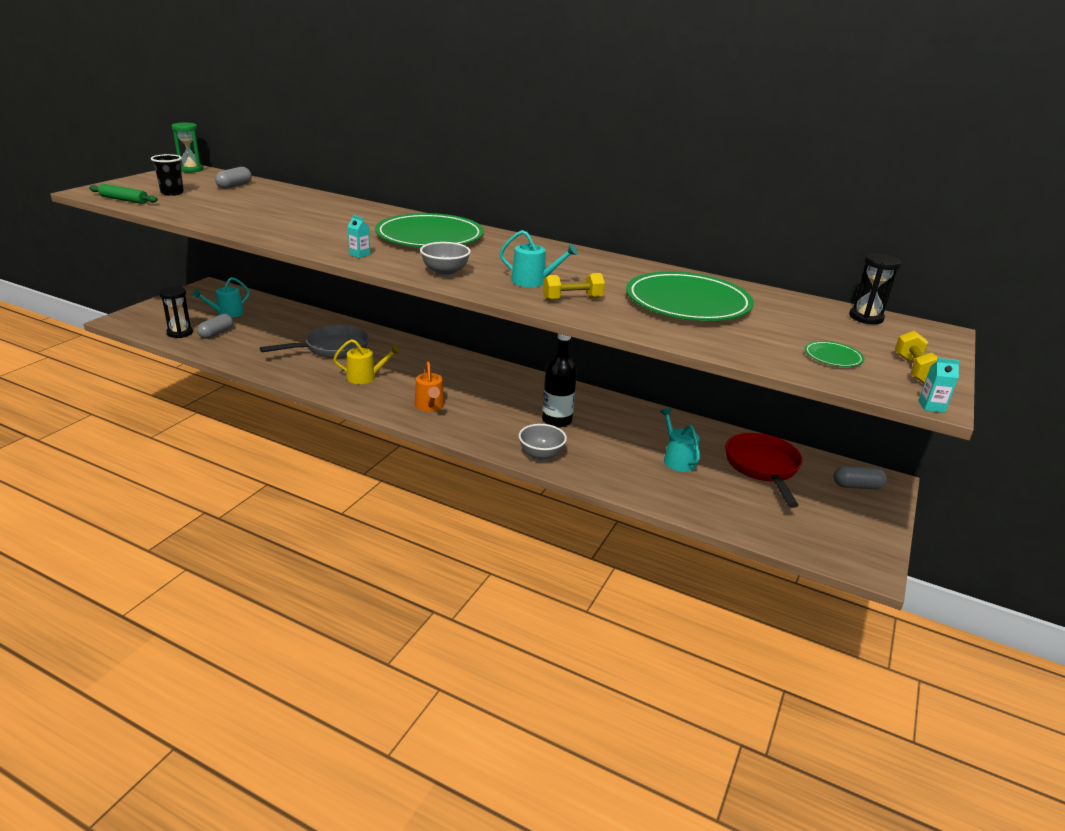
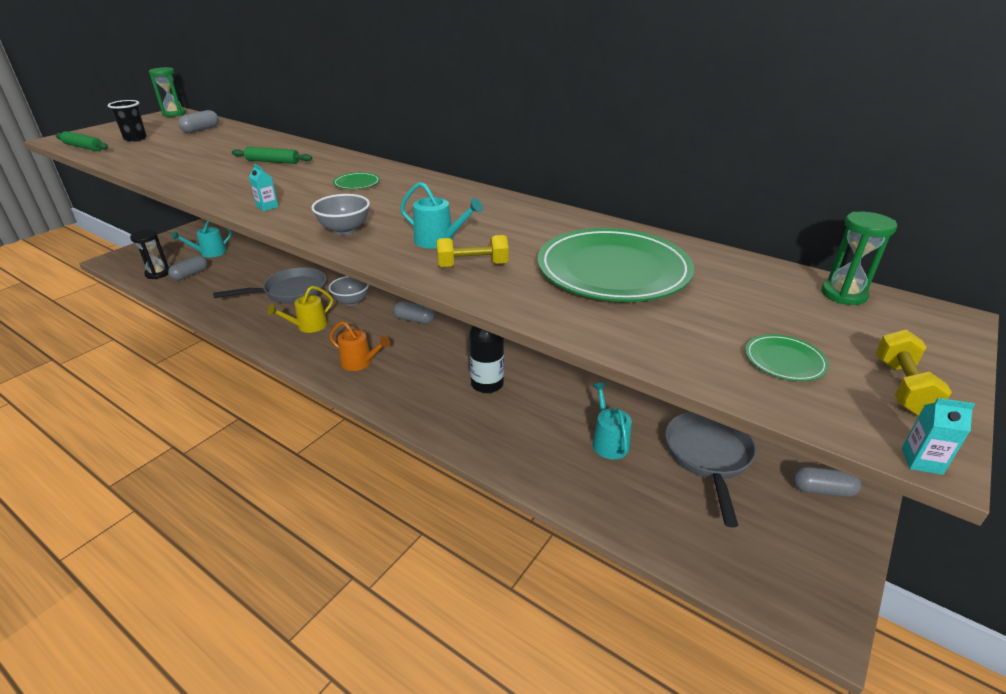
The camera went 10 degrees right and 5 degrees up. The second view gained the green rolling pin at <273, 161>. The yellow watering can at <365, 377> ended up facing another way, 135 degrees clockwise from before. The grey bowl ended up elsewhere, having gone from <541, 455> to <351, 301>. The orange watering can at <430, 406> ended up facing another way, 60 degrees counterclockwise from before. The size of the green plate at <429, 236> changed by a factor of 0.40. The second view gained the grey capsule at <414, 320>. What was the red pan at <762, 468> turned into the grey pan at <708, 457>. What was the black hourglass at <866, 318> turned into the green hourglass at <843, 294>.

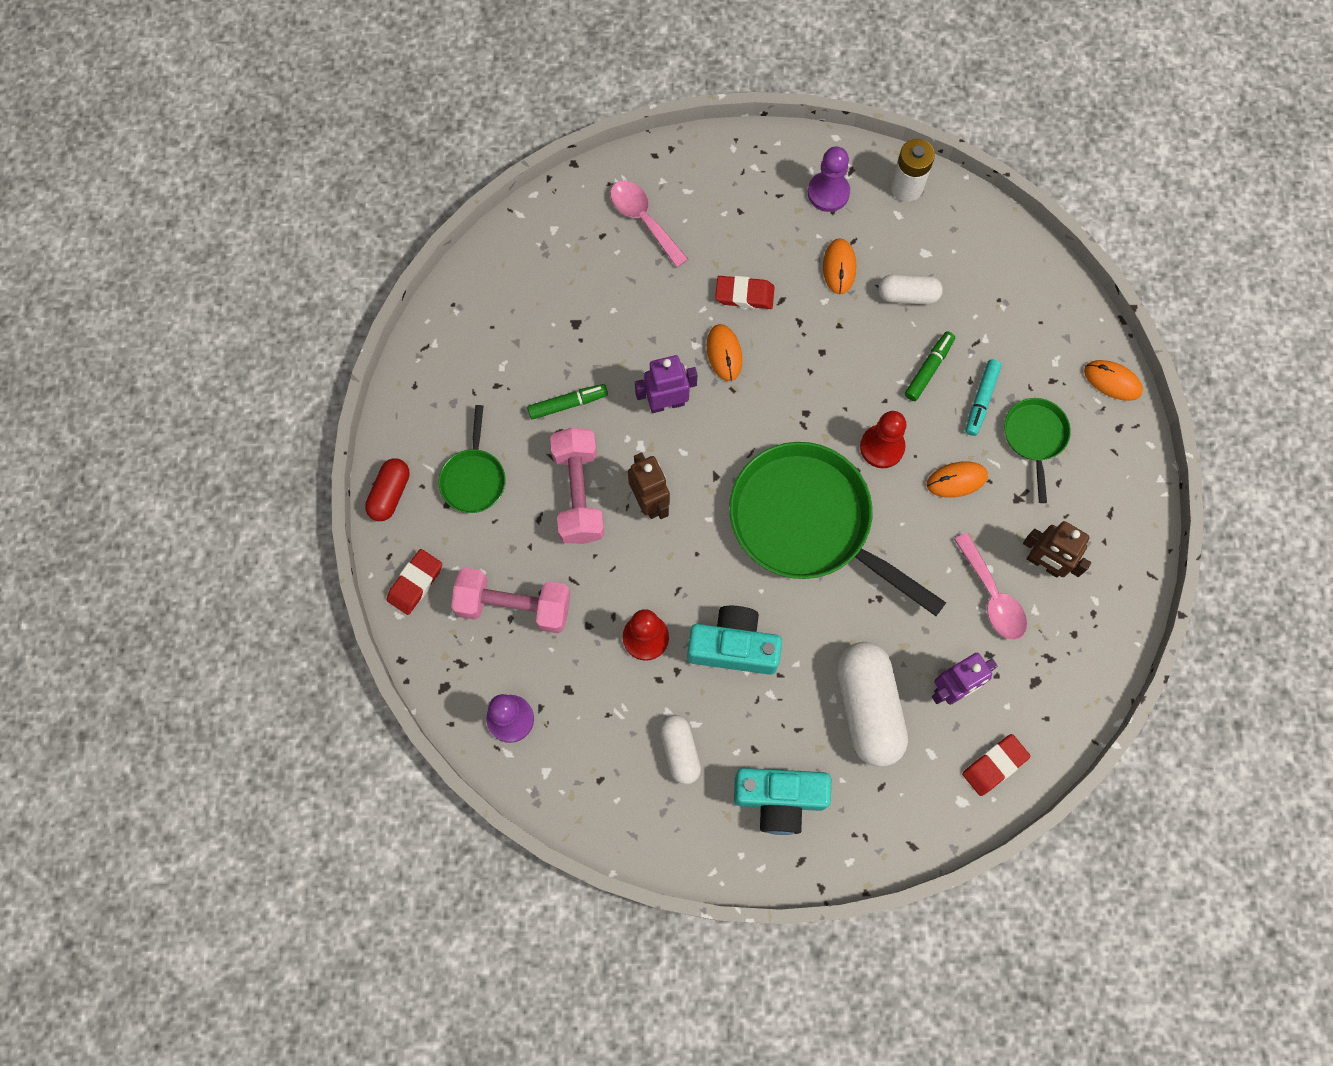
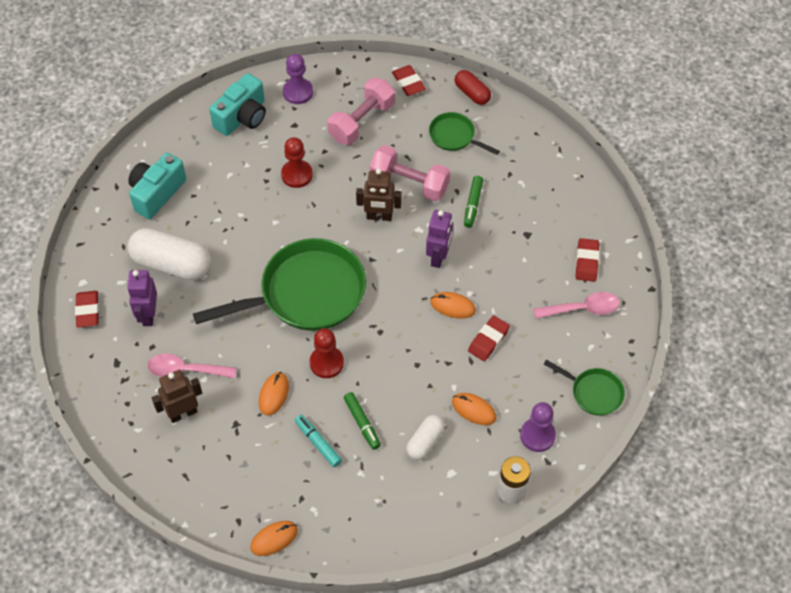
The camera went 120 degrees right and 15 degrees down. The turquoise camera ended up elsewhere, having gone from <733, 647> to <242, 117>. The green pan ended up elsewhere, having gone from <1035, 437> to <593, 393>. The second view gained the red eraser at <586, 262>. The second view lost the white capsule at <680, 751>.

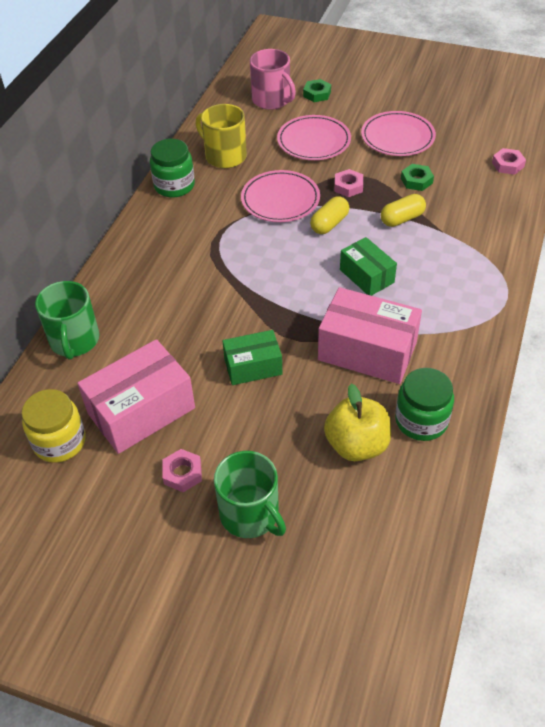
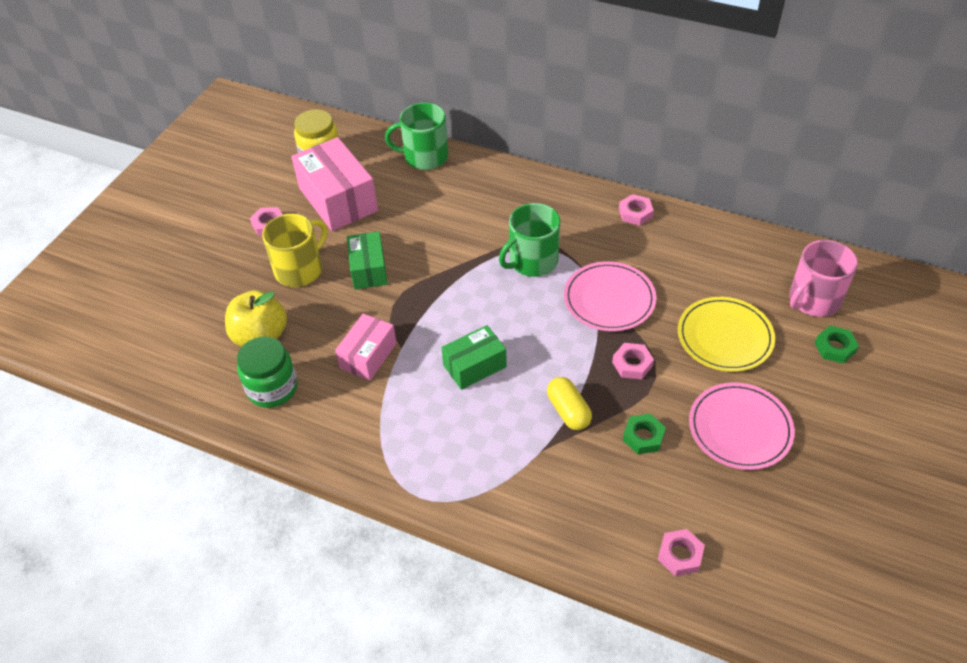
The camera went 95 degrees right and 0 degrees up. The yellow mug ended up elsewhere, having gone from <225, 156> to <300, 269>. The size of the pink box at <367, 351> changed by a factor of 0.60. The green mug ended up elsewhere, having gone from <250, 514> to <532, 261>. Where the green jar stood at <174, 186>, the pink nut came to stand at <635, 213>. What was the pink plate at <314, 141> turned into the yellow plate at <724, 337>. The second view lost the yellow capsule at <329, 224>.

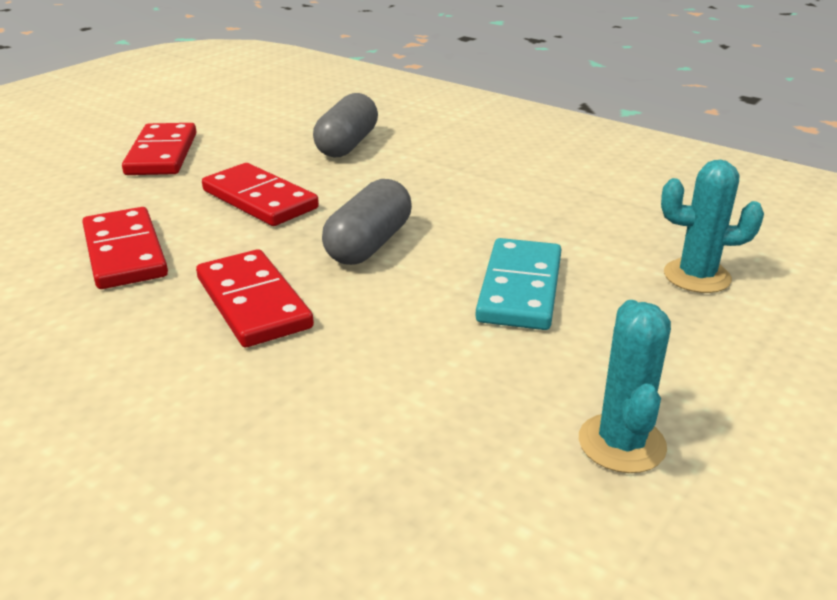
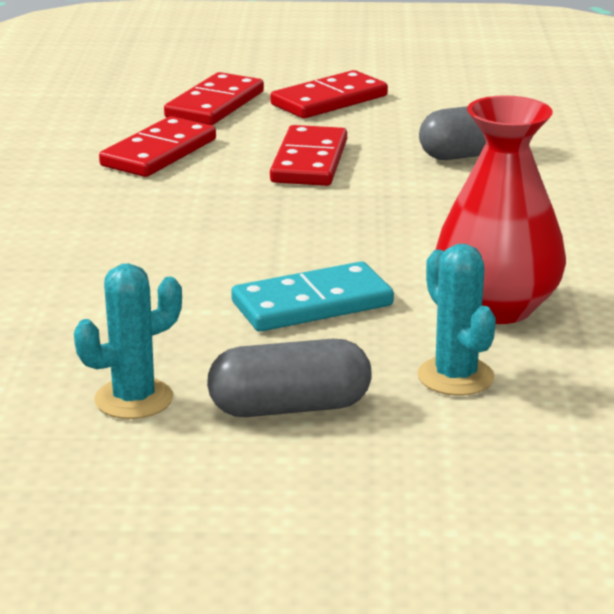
The camera went 55 degrees right and 5 degrees down. The red domino ended up elsewhere, having gone from <253, 303> to <215, 105>. The grey capsule ended up elsewhere, having gone from <369, 244> to <289, 408>. The second view gained the red vase at <496, 307>.

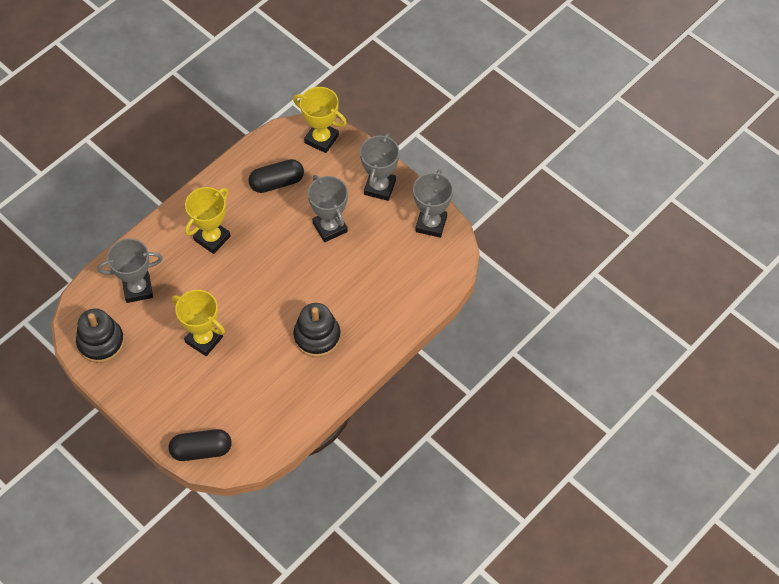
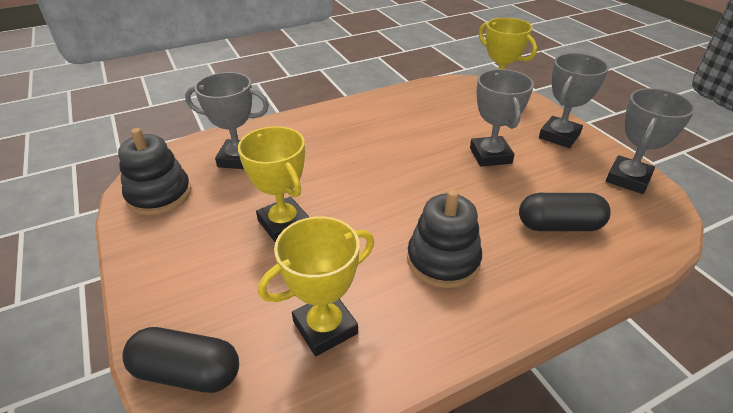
The camera went 20 degrees right and 20 degrees down. The yellow trophy ended up elsewhere, having gone from <212, 238> to <325, 327>. The black capsule ended up elsewhere, having gone from <277, 183> to <559, 226>.

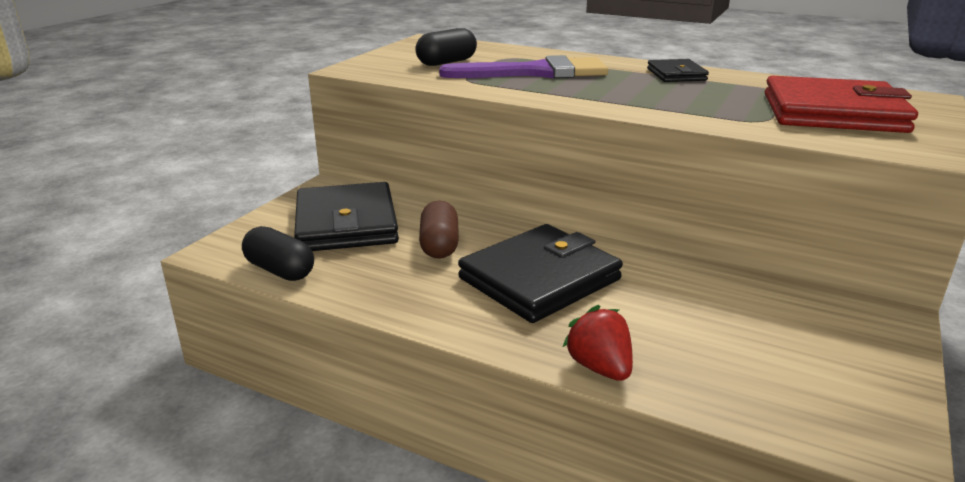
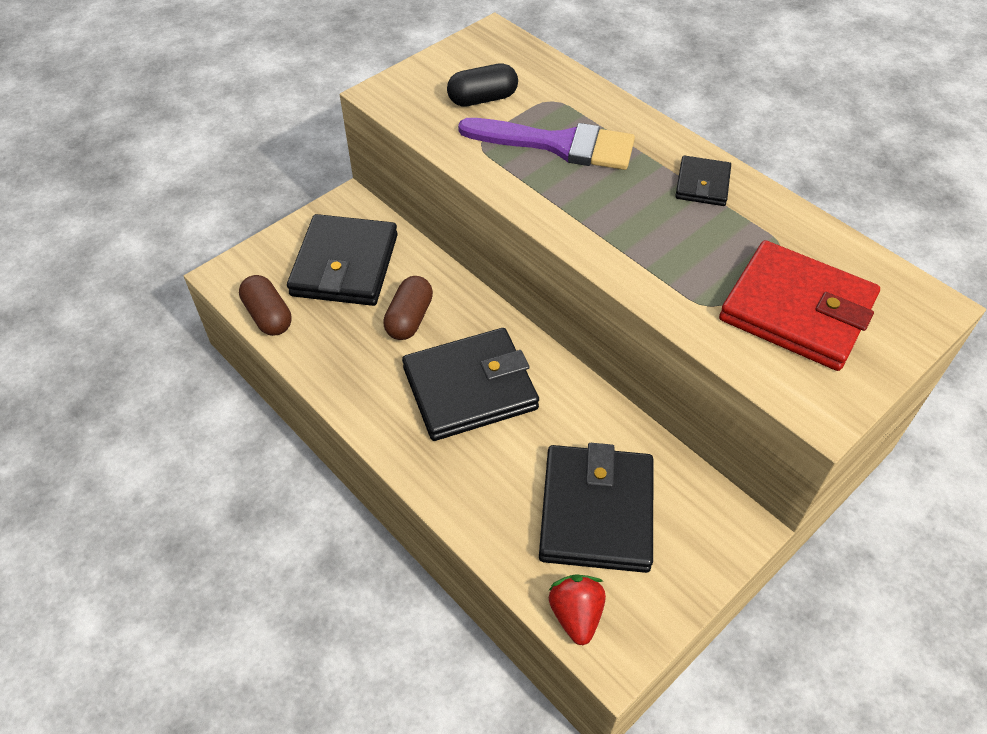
The camera went 20 degrees right and 25 degrees up. What was the black capsule at <280, 270> turned into the brown capsule at <268, 316>. The second view gained the black wallet at <596, 511>. The red strawberry ended up elsewhere, having gone from <599, 367> to <576, 615>.

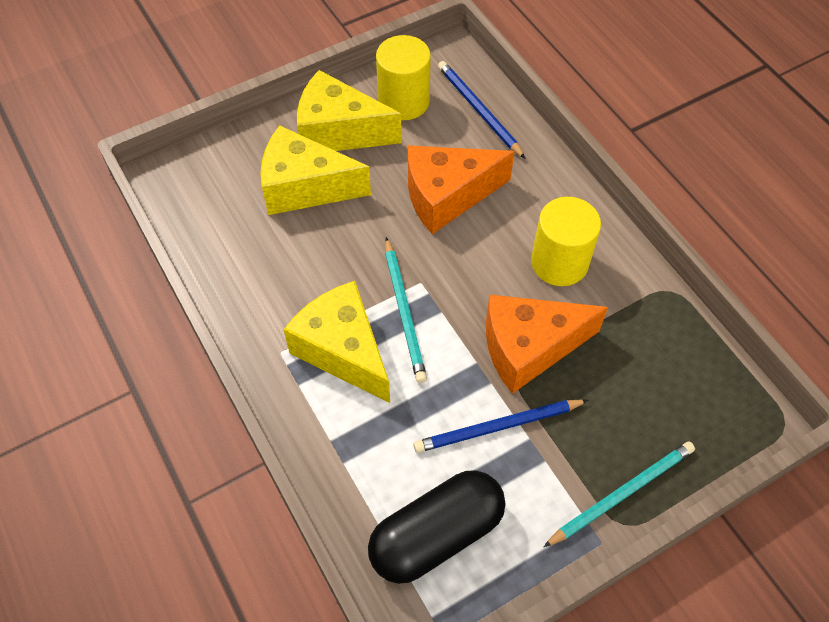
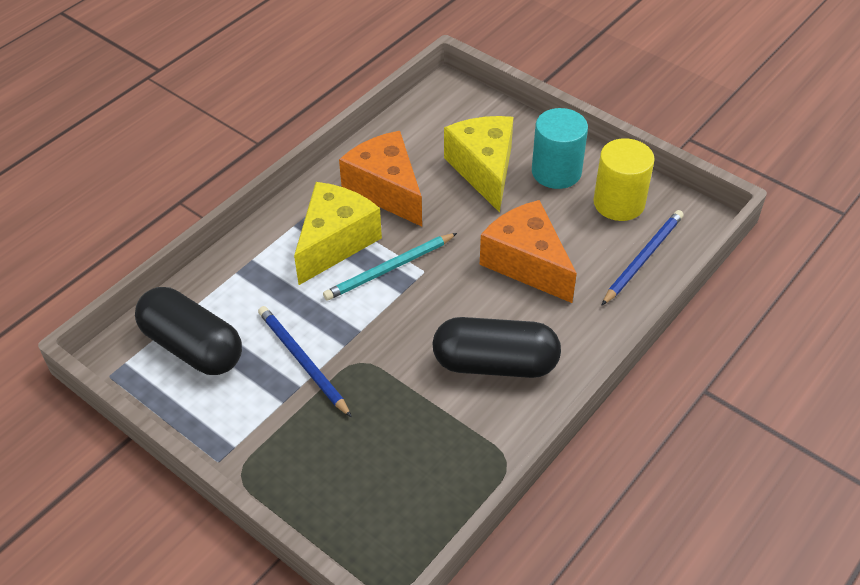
The camera went 70 degrees right and 10 degrees down. The orange cheese ended up elsewhere, having gone from <529, 348> to <386, 190>. Where the yellow cylinder stood at <559, 262>, the black capsule came to stand at <495, 364>. Where the yellow cheese stood at <339, 131>, the turquoise cylinder came to stand at <556, 172>. The second view lost the turquoise pencil at <622, 494>.

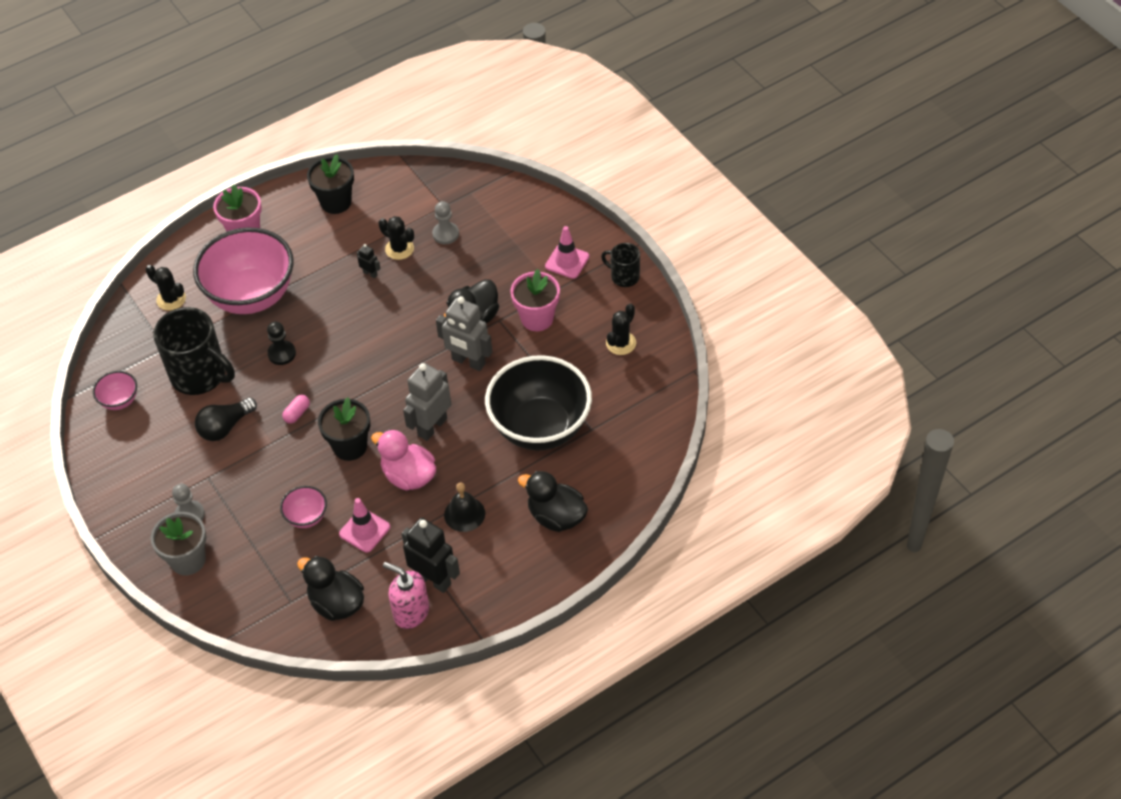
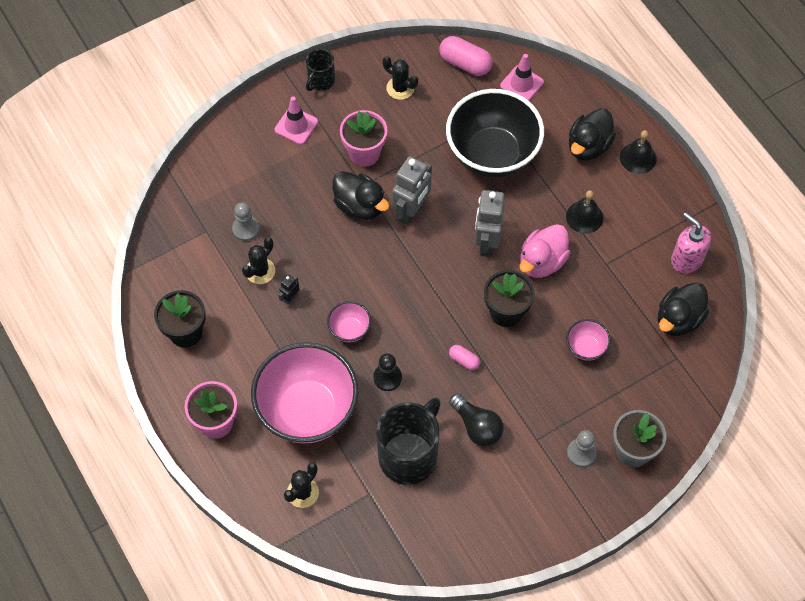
The camera went 90 degrees left and 10 degrees up. The pink bowl ended up elsewhere, having gone from <120, 401> to <349, 330>. The second view gained the pink capsule at <465, 63>. The grey robot at <432, 427> ended up facing another way, 60 degrees clockwise from before. The pink traffic cone ended up elsewhere, having gone from <364, 530> to <521, 84>. The second view gained the black bell at <638, 158>. The pink soap dispenser at <411, 612> ended up facing another way, 105 degrees clockwise from before. The second view lost the black robot at <434, 579>.

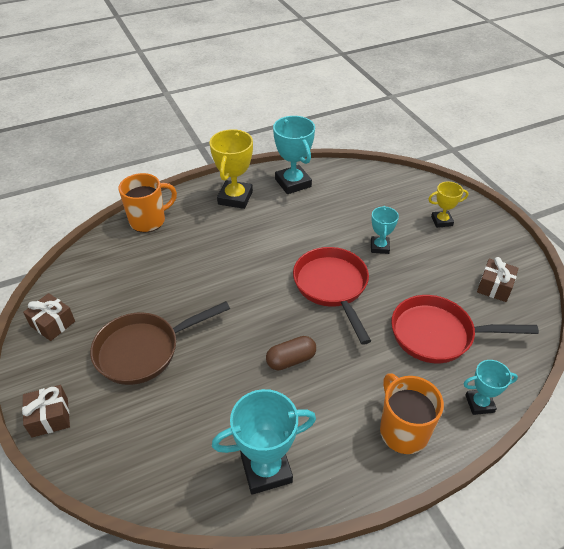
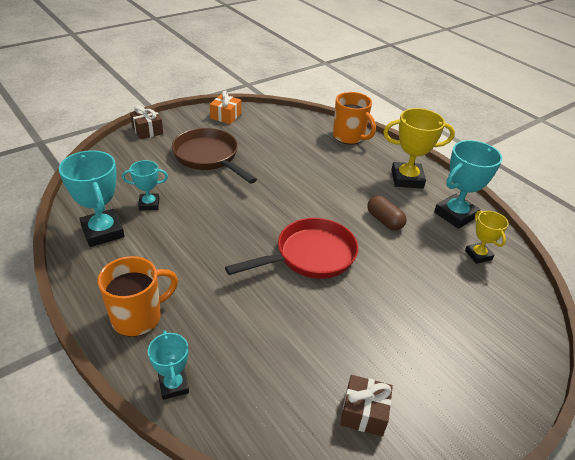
The camera went 75 degrees right and 5 degrees down. The turquoise trophy ended up elsewhere, having gone from <379, 247> to <149, 204>. What was the brown gift at <52, 323> turned into the orange gift at <226, 116>. The brown capsule ended up elsewhere, having gone from <291, 360> to <384, 221>. The yellow trophy ended up elsewhere, having gone from <441, 221> to <478, 255>. The second view lost the red pan at <438, 335>.

